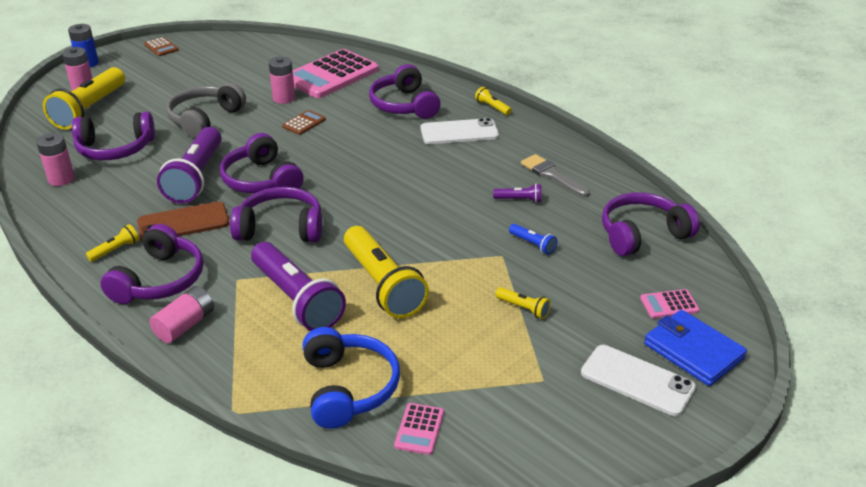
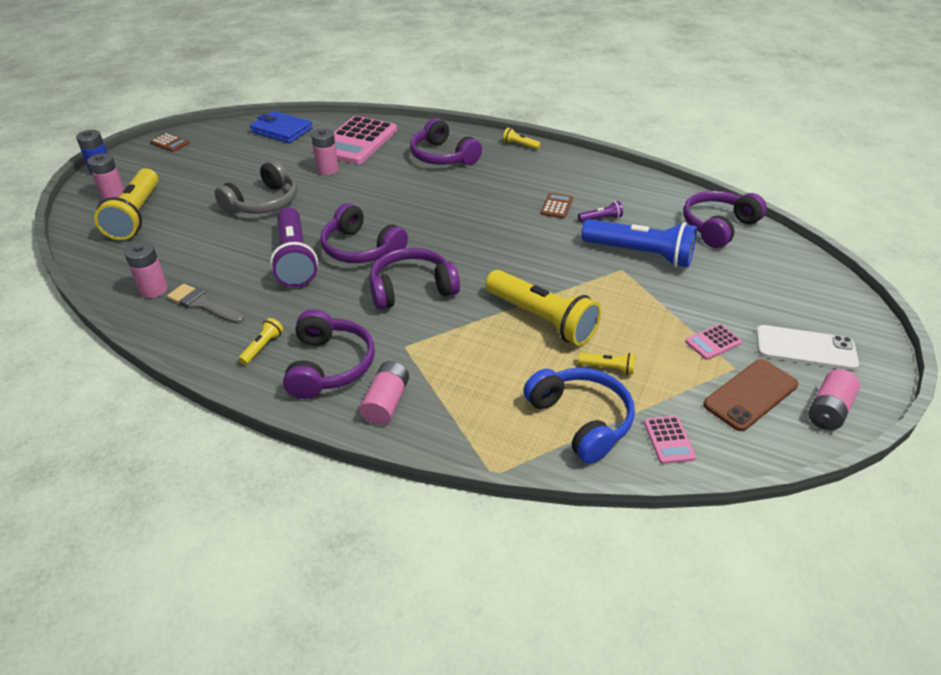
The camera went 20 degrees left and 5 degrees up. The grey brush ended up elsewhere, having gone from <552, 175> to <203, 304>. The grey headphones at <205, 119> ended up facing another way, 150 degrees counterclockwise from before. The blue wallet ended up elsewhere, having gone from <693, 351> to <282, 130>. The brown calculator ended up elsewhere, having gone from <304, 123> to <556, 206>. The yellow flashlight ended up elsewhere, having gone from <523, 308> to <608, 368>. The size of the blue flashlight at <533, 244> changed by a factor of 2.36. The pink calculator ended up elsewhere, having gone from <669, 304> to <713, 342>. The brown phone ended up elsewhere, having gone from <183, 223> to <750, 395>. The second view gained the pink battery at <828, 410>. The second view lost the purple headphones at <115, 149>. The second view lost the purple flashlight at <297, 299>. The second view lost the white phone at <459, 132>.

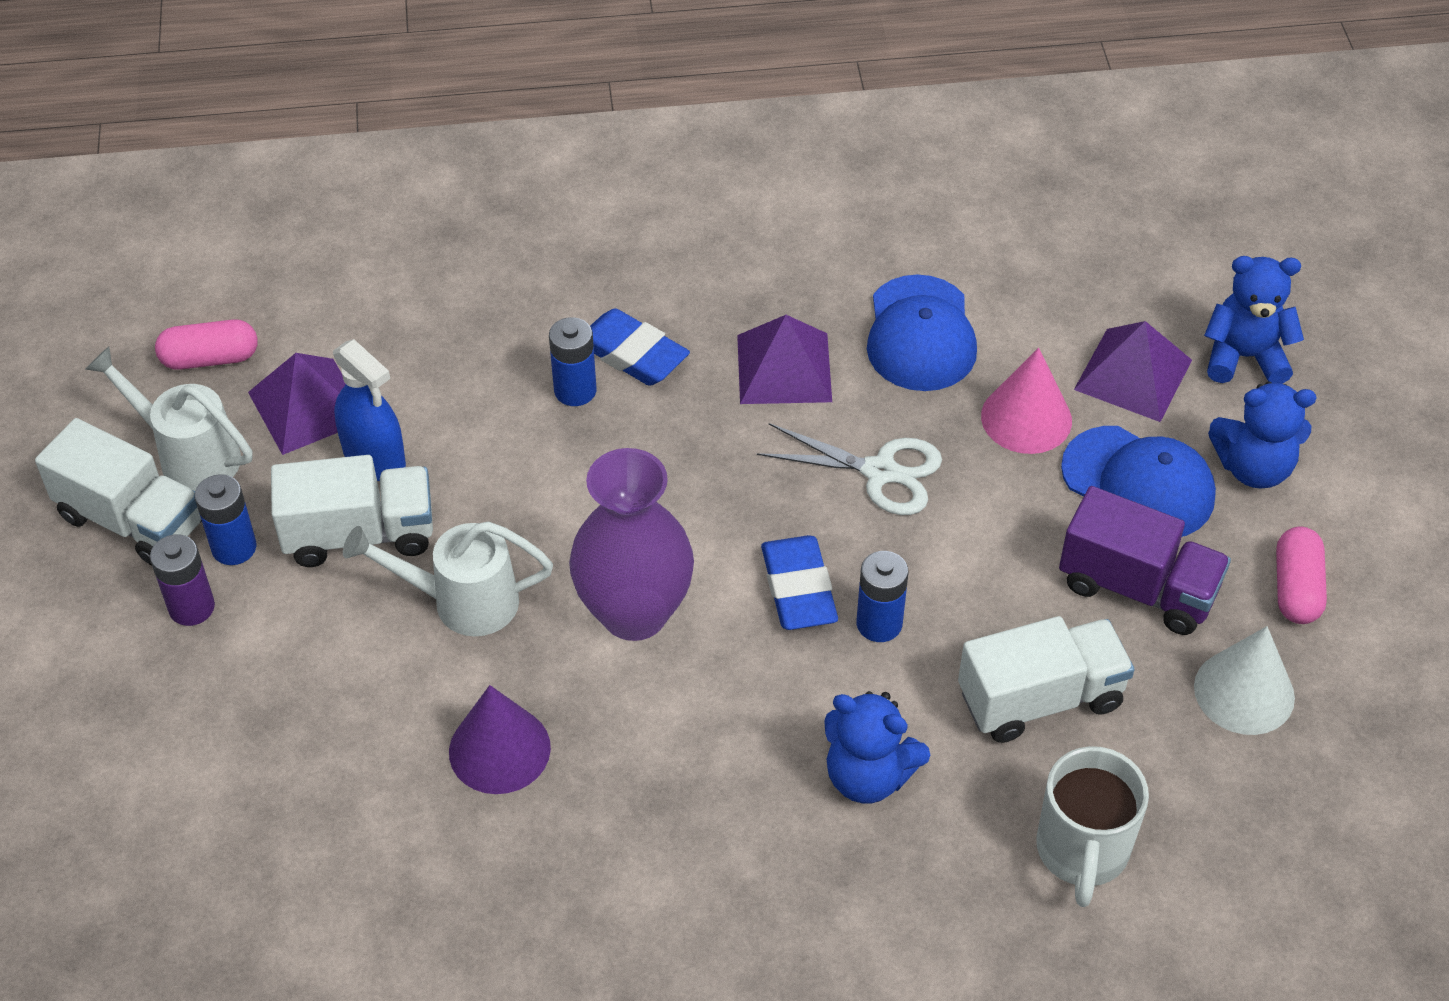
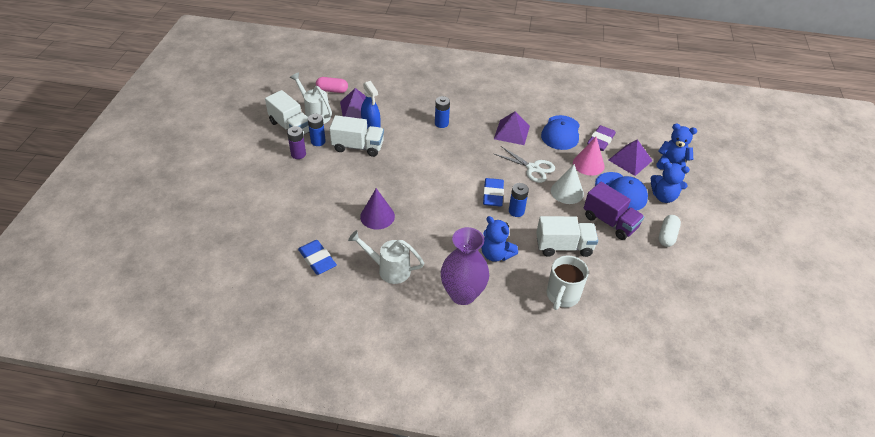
The camera went 15 degrees right and 5 degrees down. The blue eraser ended up elsewhere, having gone from <632, 354> to <317, 259>. The white watering can ended up elsewhere, having gone from <462, 602> to <389, 269>. The purple vase ended up elsewhere, having gone from <634, 613> to <462, 294>. The white cone ended up elsewhere, having gone from <1244, 692> to <567, 192>. The second view gained the purple eraser at <600, 141>. What was the pink capsule at <1296, 588> turned into the white capsule at <667, 236>.

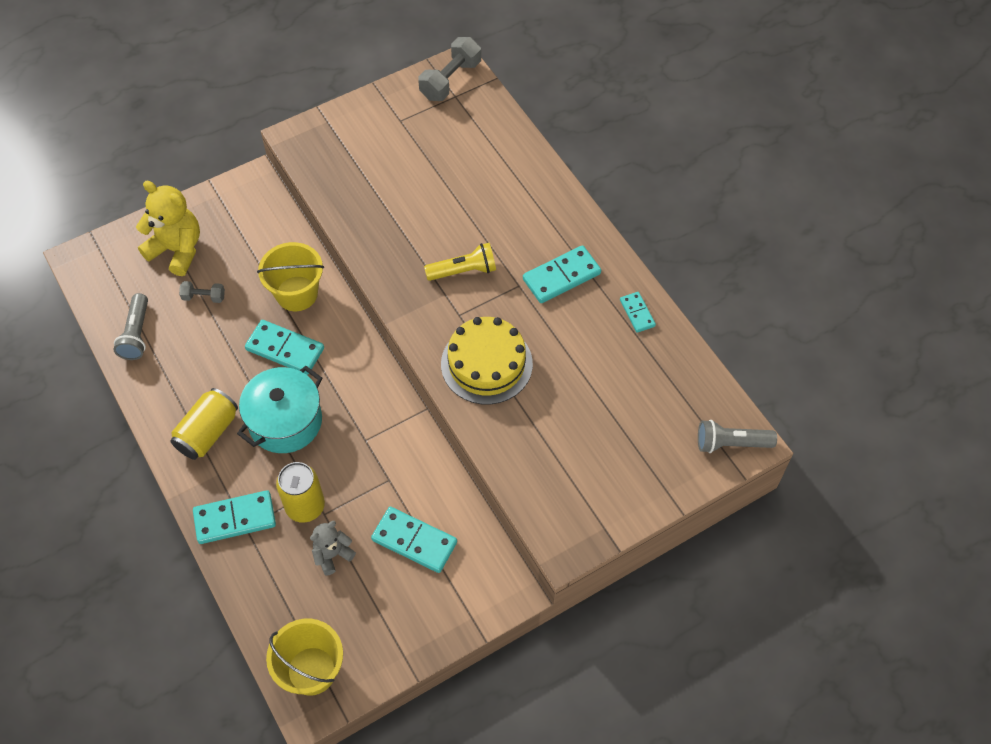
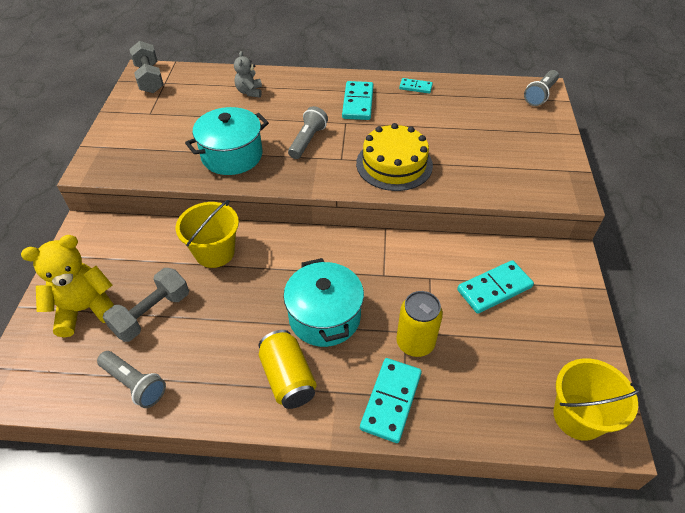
The camera went 55 degrees left and 10 degrees down. The size of the grey dumbbell at <204, 297> changed by a factor of 1.85. The second view gained the turquoise pot at <232, 155>. The grey teddy bear ended up elsewhere, having gone from <332, 555> to <249, 92>. What was the yellow flashlight at <463, 271> turned into the grey flashlight at <307, 141>. The second view lost the turquoise domino at <285, 349>.

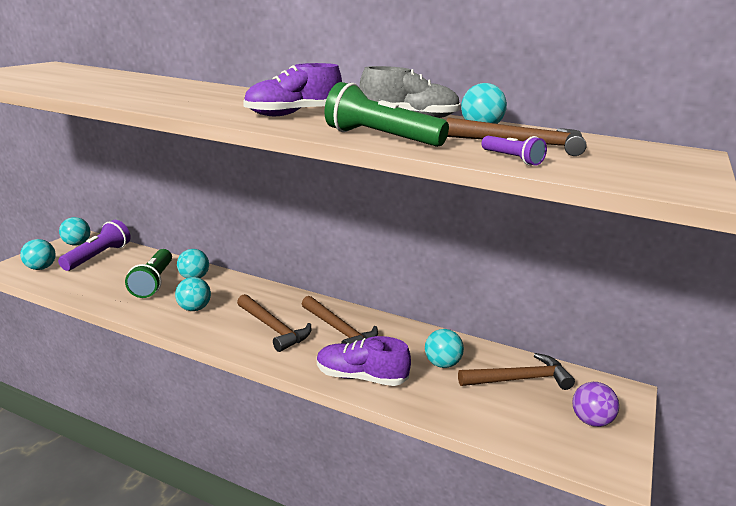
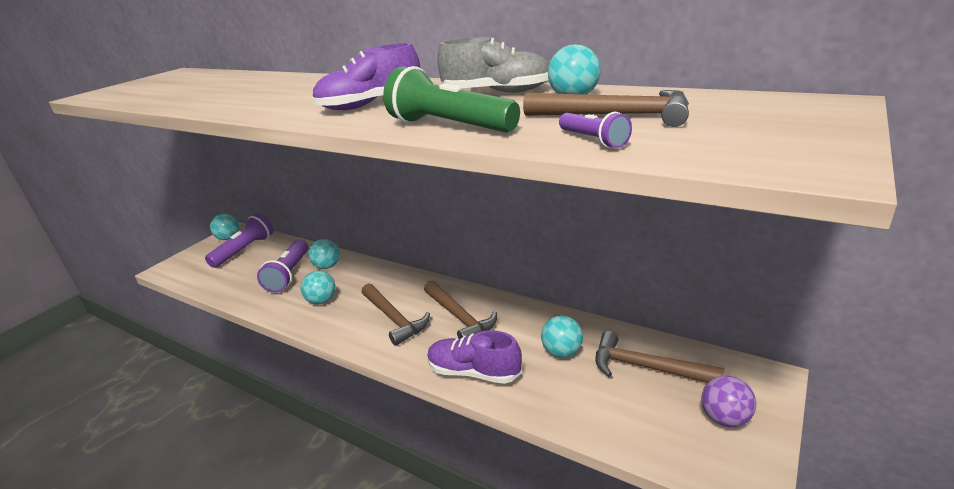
The camera went 10 degrees right and 5 degrees up. What was the green flashlight at <153, 282> turned into the purple flashlight at <289, 274>. The brown hammer at <520, 379> ended up facing another way, 150 degrees counterclockwise from before. The second view lost the turquoise ball at <41, 268>.

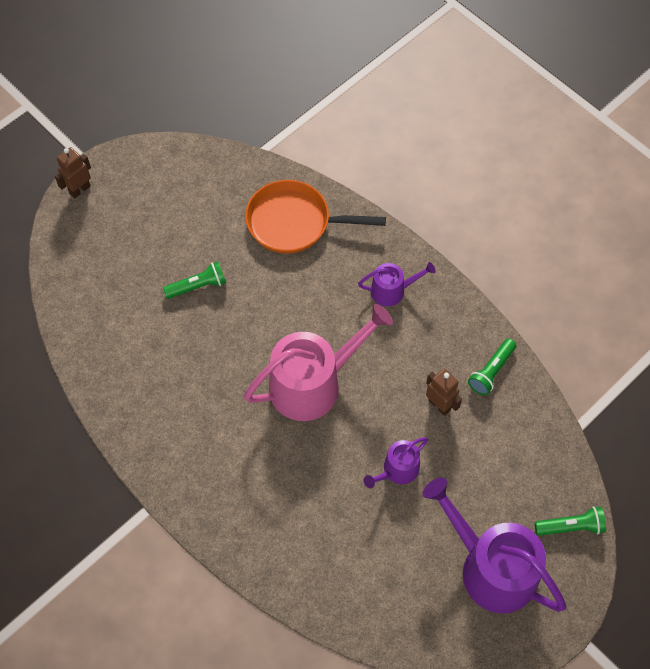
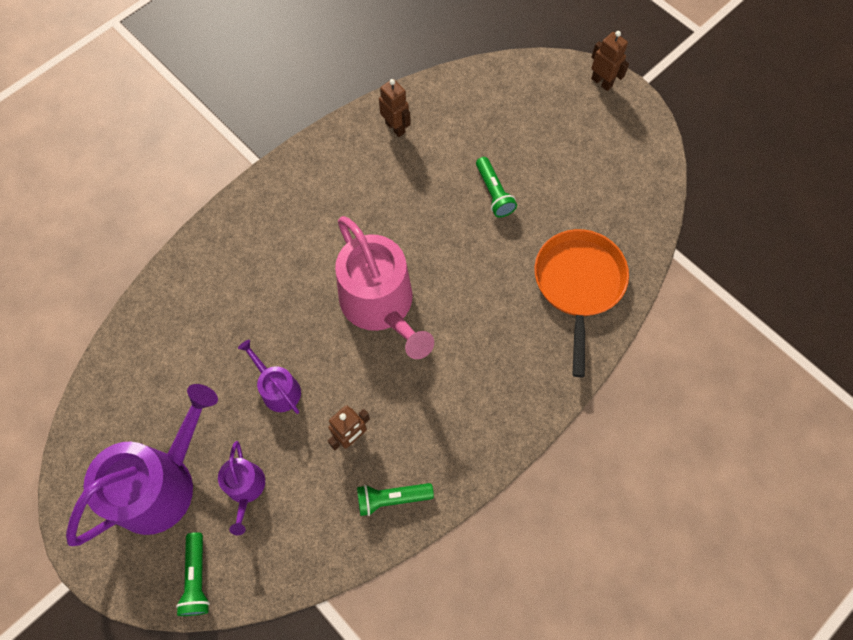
The camera went 90 degrees right and 5 degrees up. The purple watering can ended up elsewhere, having gone from <392, 290> to <245, 488>. The green flashlight at <491, 371> ended up facing another way, 45 degrees counterclockwise from before. The second view gained the brown robot at <395, 127>.

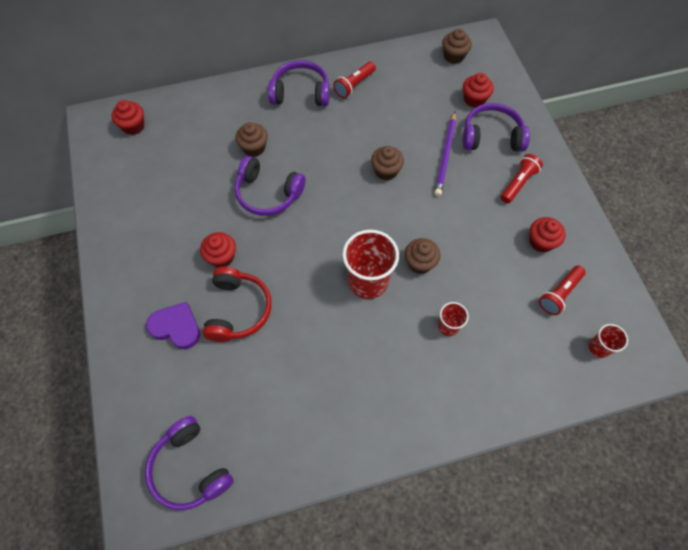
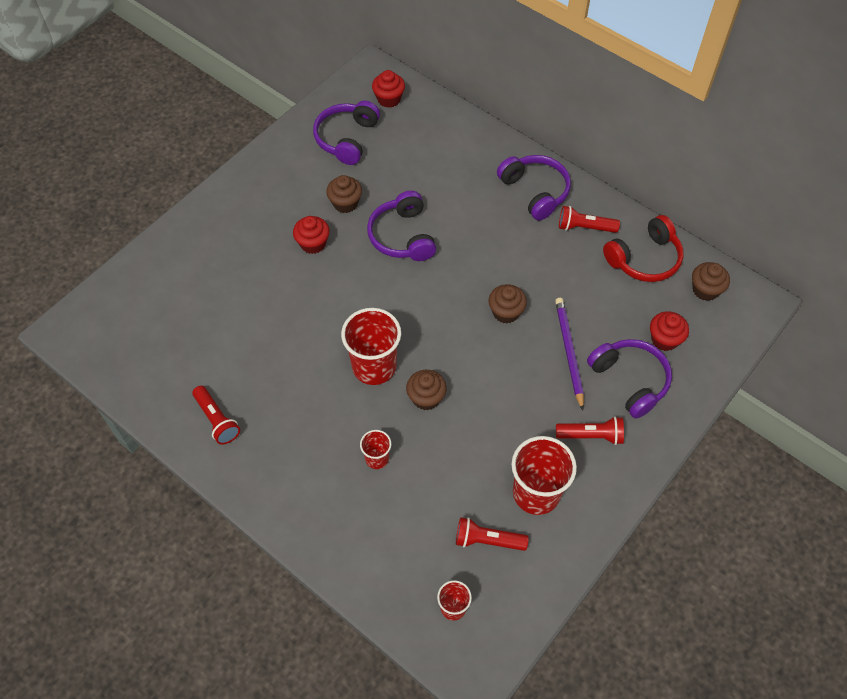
The camera went 55 degrees right and 5 degrees down. The second view gained the red flashlight at <217, 420>. The purple headphones ended up elsewhere, having gone from <190, 468> to <347, 138>. The brown cupcake ended up elsewhere, having gone from <254, 148> to <345, 203>. Where the red cupcake stood at <541, 242>, the red cup came to stand at <536, 493>. The purple pencil at <445, 155> ended up facing another way, 105 degrees clockwise from before. The red headphones ended up elsewhere, having gone from <238, 310> to <644, 259>. The second view lost the purple heart at <176, 327>.

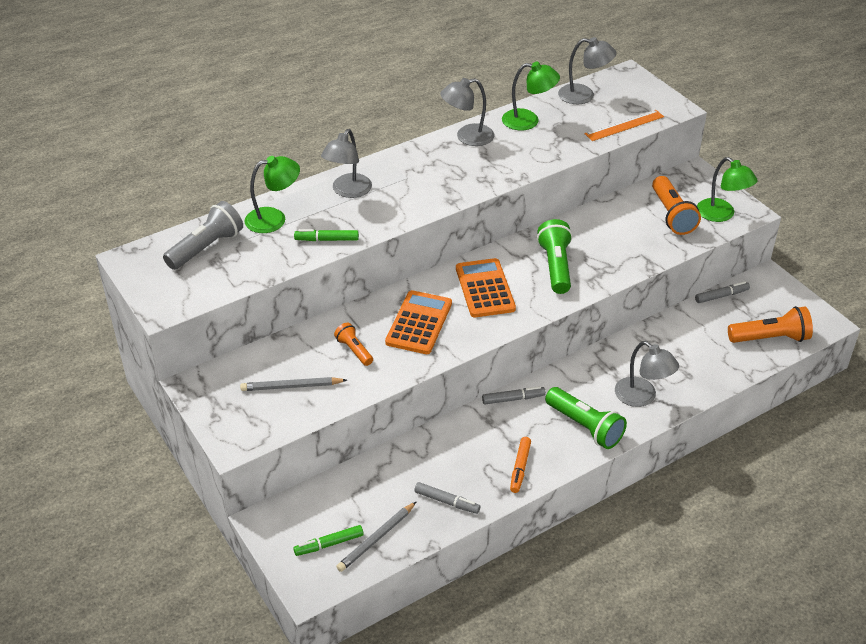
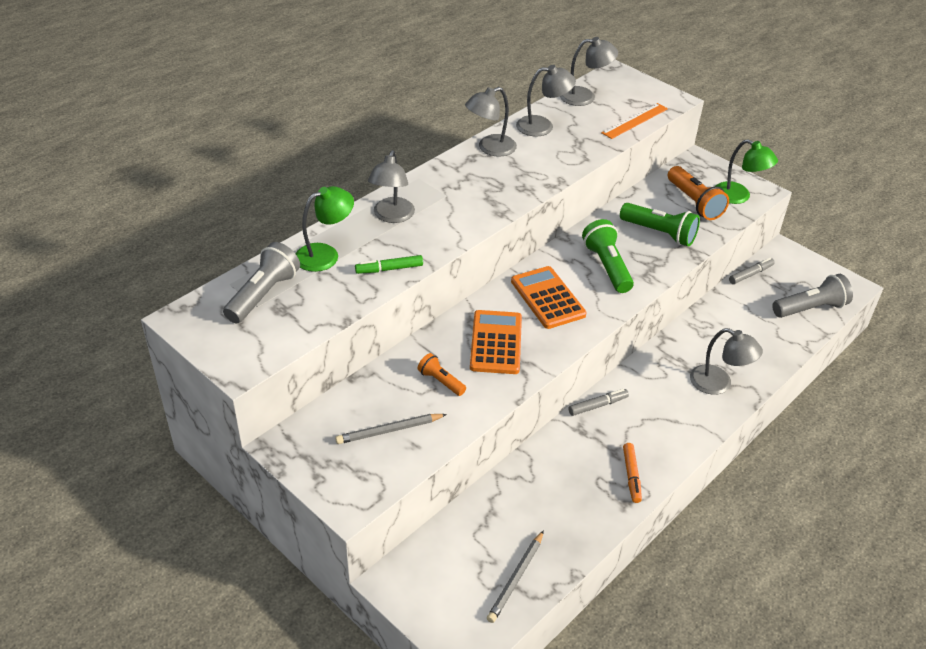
The camera went 15 degrees left and 0 degrees up. What was the green lamp at <528, 121> turned into the grey lamp at <542, 126>. The green flashlight ended up elsewhere, having gone from <585, 426> to <659, 233>. What was the orange flashlight at <770, 338> turned into the grey flashlight at <810, 308>. The second view lost the green marker at <329, 544>. The second view lost the grey marker at <447, 502>.

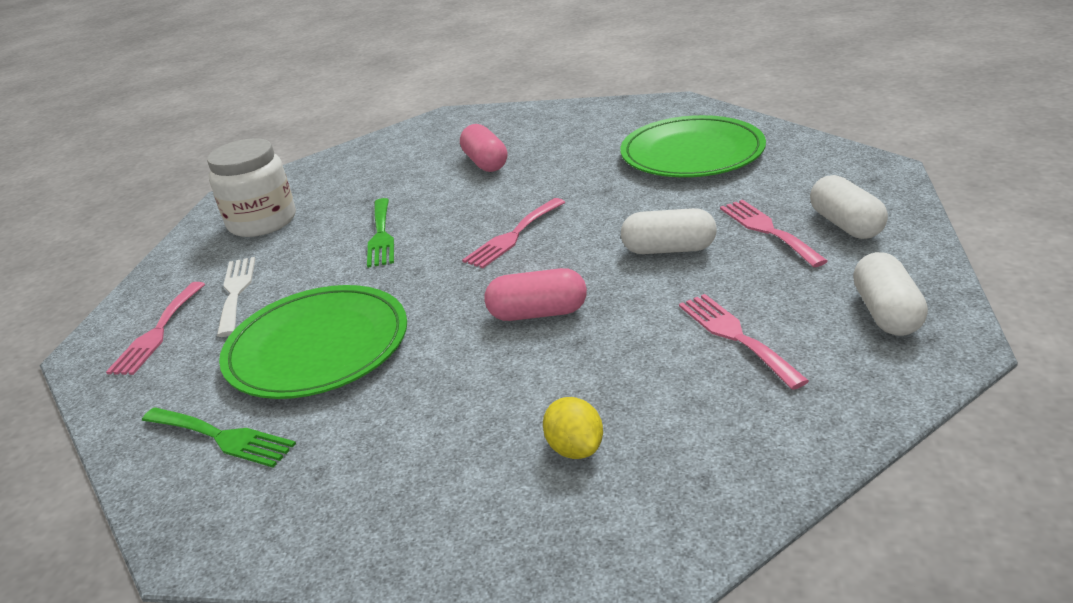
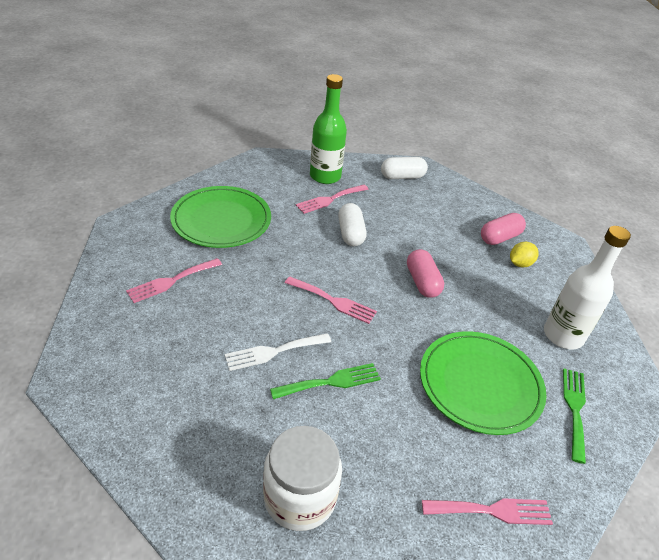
The camera went 110 degrees left and 10 degrees up. The pink fork ended up elsewhere, having gone from <736, 336> to <171, 281>. The white fork ended up elsewhere, having gone from <236, 292> to <273, 352>. Where the white capsule stood at <846, 225>, the green bottle came to stand at <325, 176>. The pink capsule ended up elsewhere, having gone from <485, 163> to <500, 238>. The second view gained the white bottle at <563, 335>.

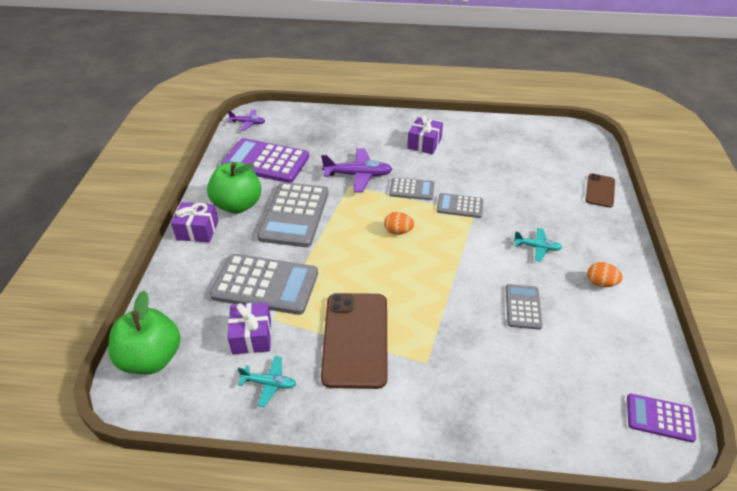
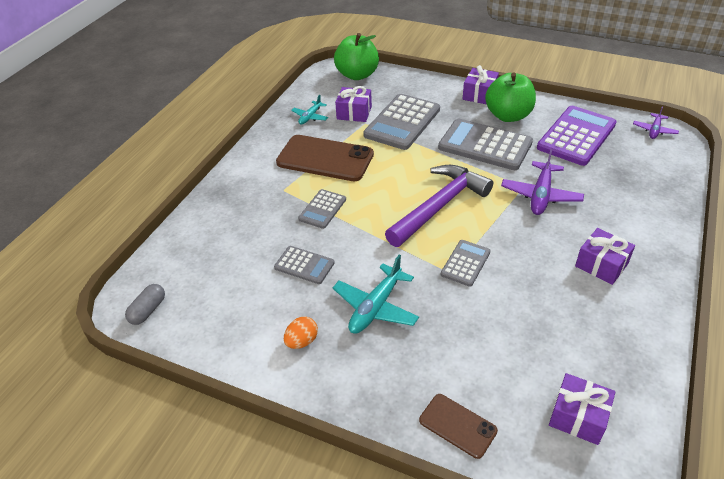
The camera went 110 degrees right and 0 degrees up. Where the purple calculator stood at <659, 418>, the grey capsule came to stand at <148, 310>. The grey calculator ended up elsewhere, having gone from <412, 189> to <322, 209>. The size of the turquoise plane at <537, 247> changed by a factor of 1.68. Where the orange egg stood at <398, 231>, the purple hammer came to stand at <439, 206>. The second view gained the purple gift at <578, 417>.

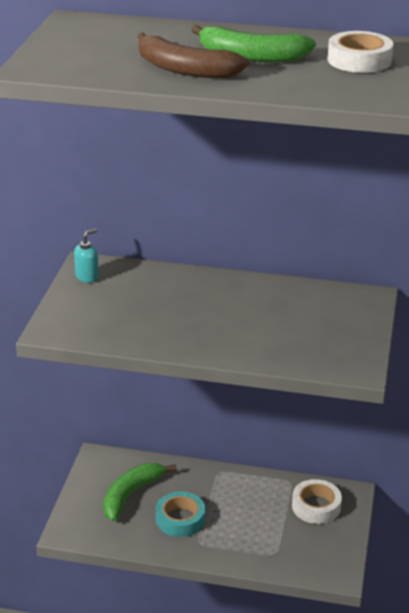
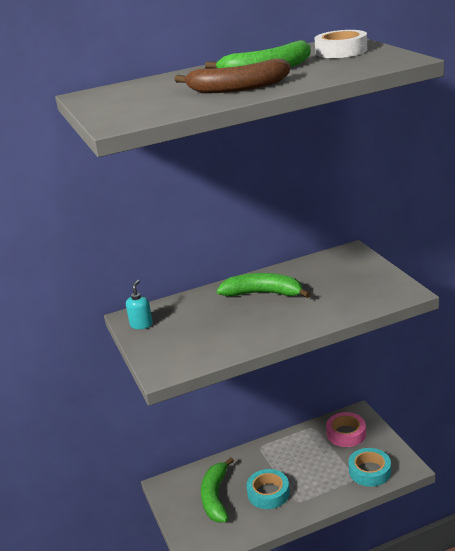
The camera went 30 degrees left and 5 degrees down. The second view gained the green banana at <263, 293>. What was the white tape at <316, 506> turned into the pink tape at <346, 433>. The second view gained the turquoise tape at <369, 471>.

